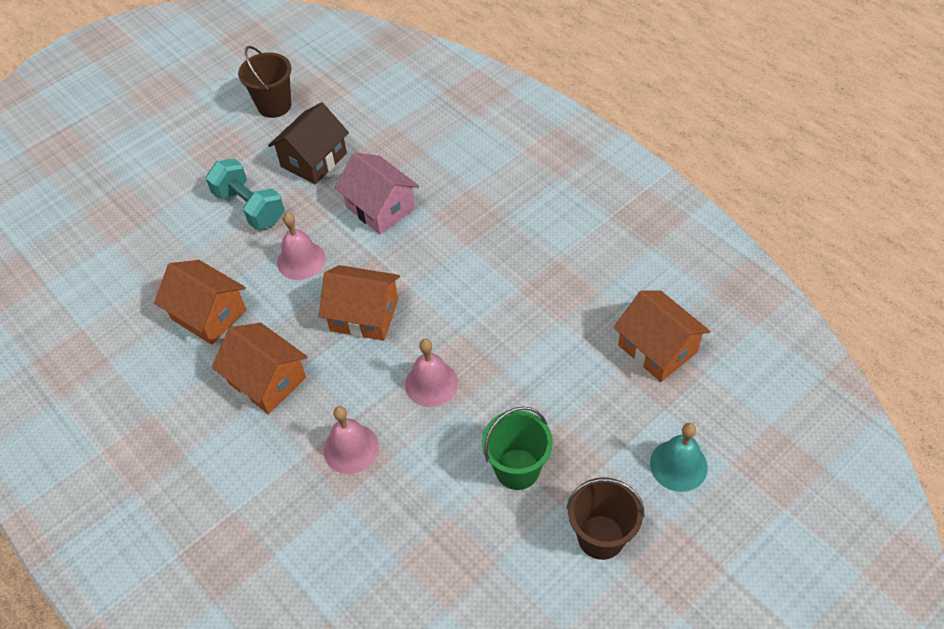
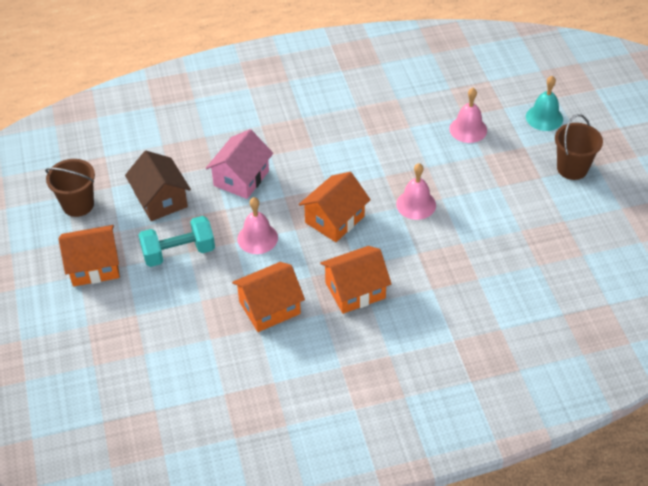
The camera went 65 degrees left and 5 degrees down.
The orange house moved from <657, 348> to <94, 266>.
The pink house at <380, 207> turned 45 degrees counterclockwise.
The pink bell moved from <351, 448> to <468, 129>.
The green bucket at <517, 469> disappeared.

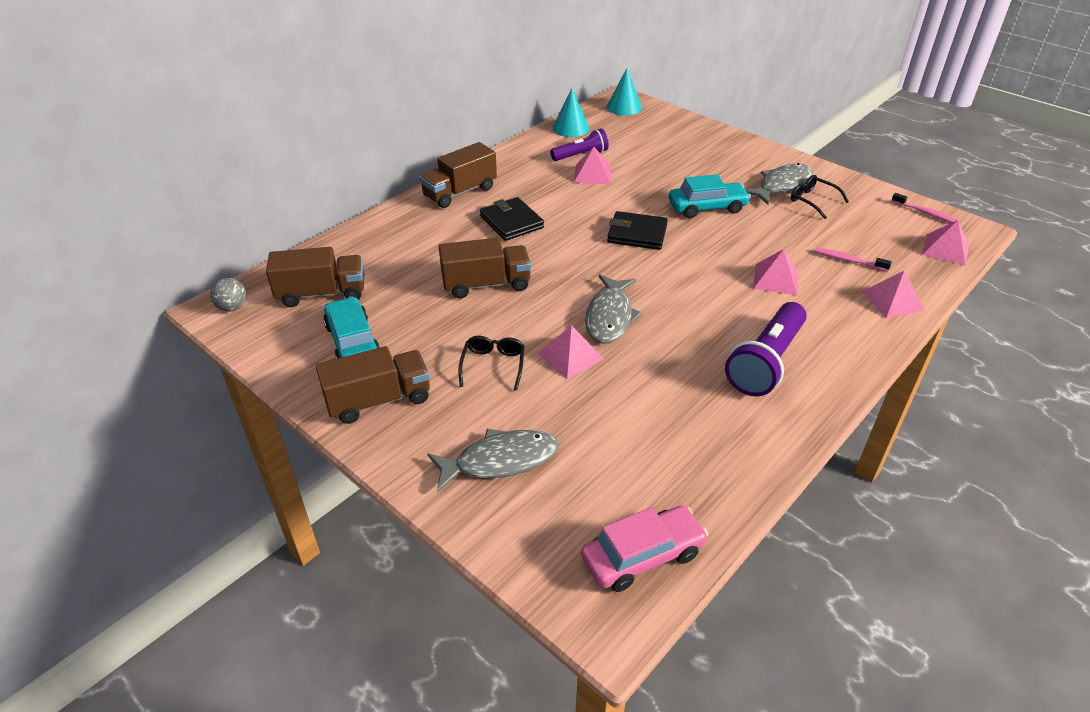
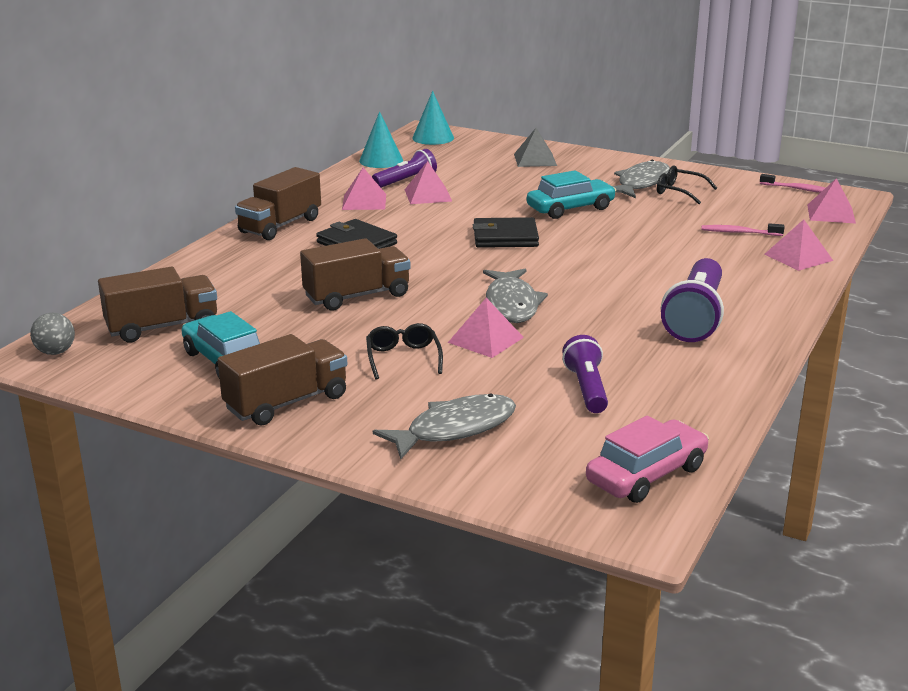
The camera went 15 degrees left and 15 degrees down.
The pink pyramid moved from <775, 279> to <364, 201>.
The grey pyramid at <535, 159> appeared.
The purple flashlight at <586, 388> appeared.

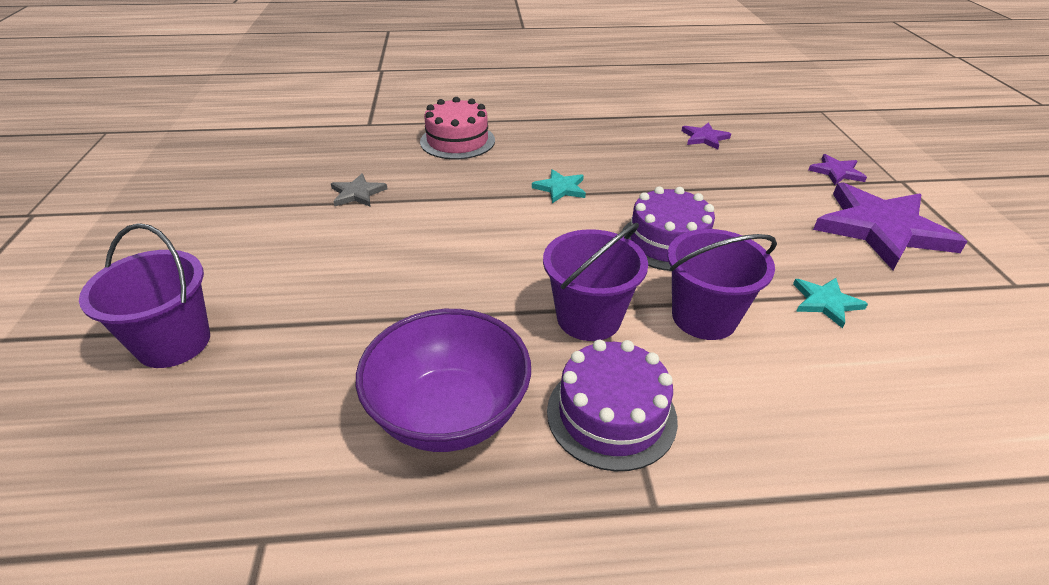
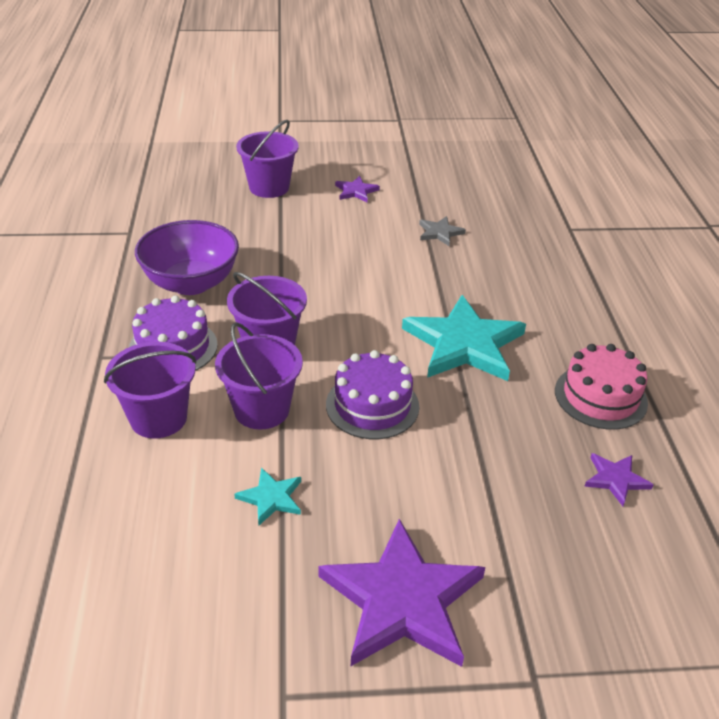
The camera went 90 degrees right and 0 degrees up.
The purple bucket at <158, 418> appeared.
The purple star moved from <836, 172> to <356, 191>.
The turquoise star at <560, 188> changed to 2.20 times the size.
The pink cake moved from <457, 141> to <600, 397>.

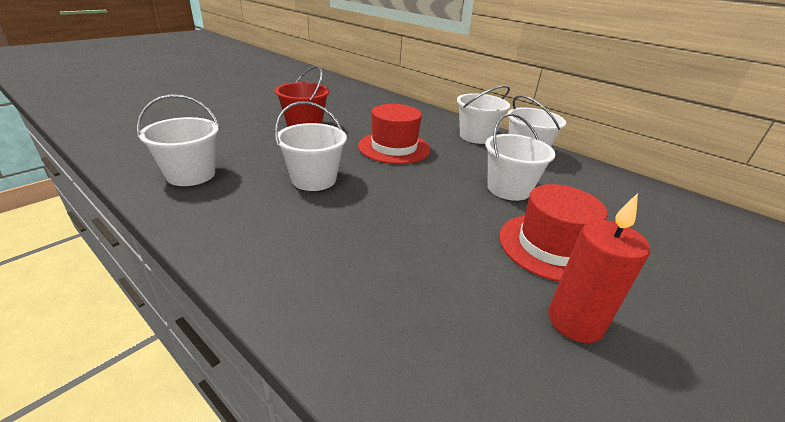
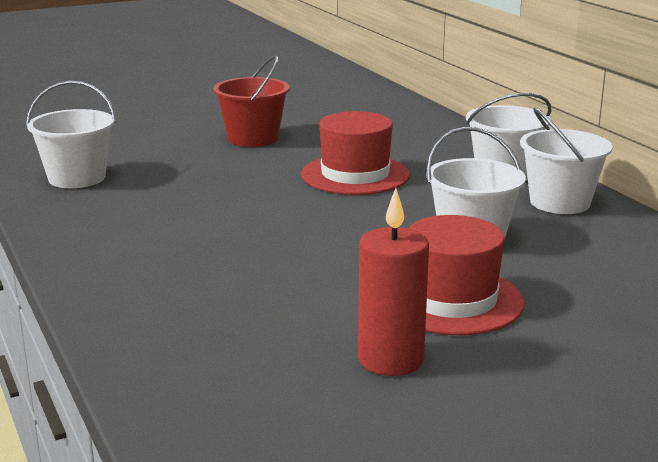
The camera went 25 degrees right and 10 degrees down.
The white bucket at <314, 179> disappeared.

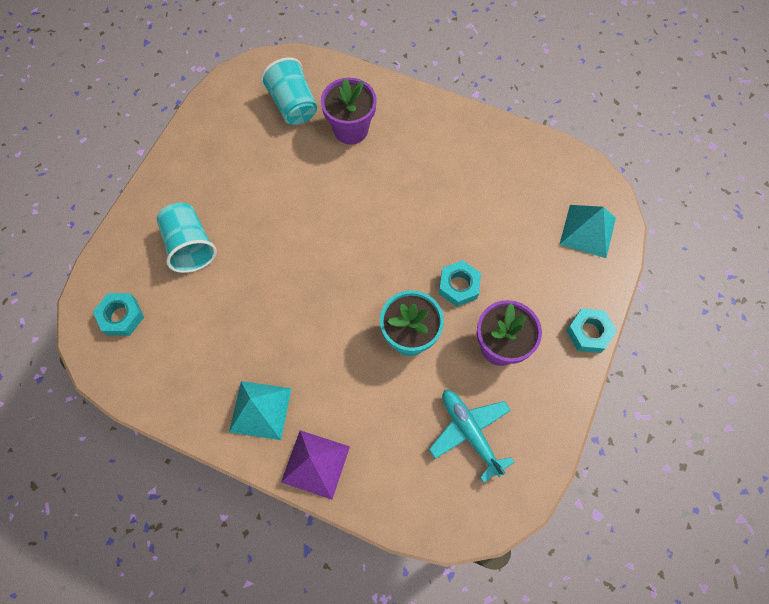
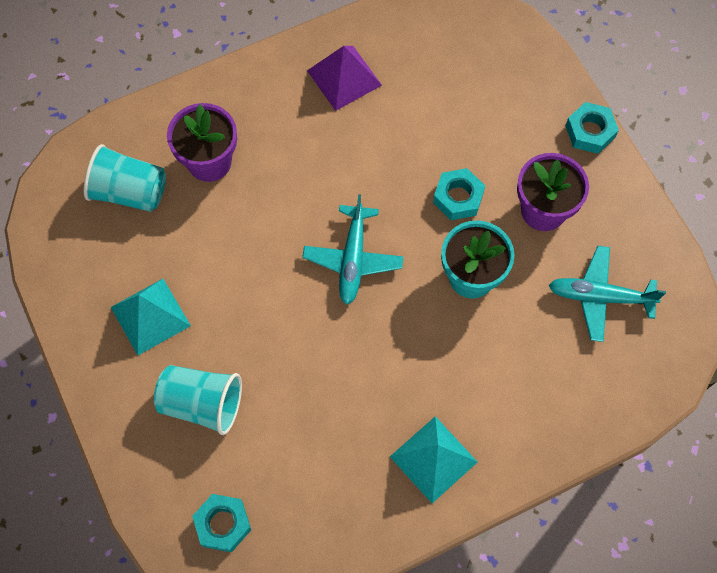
The camera went 50 degrees left and 0 degrees up.
The turquoise pyramid moved from <587, 231> to <150, 316>.
The turquoise plane at <353, 259> appeared.
The purple pyramid moved from <315, 464> to <344, 77>.

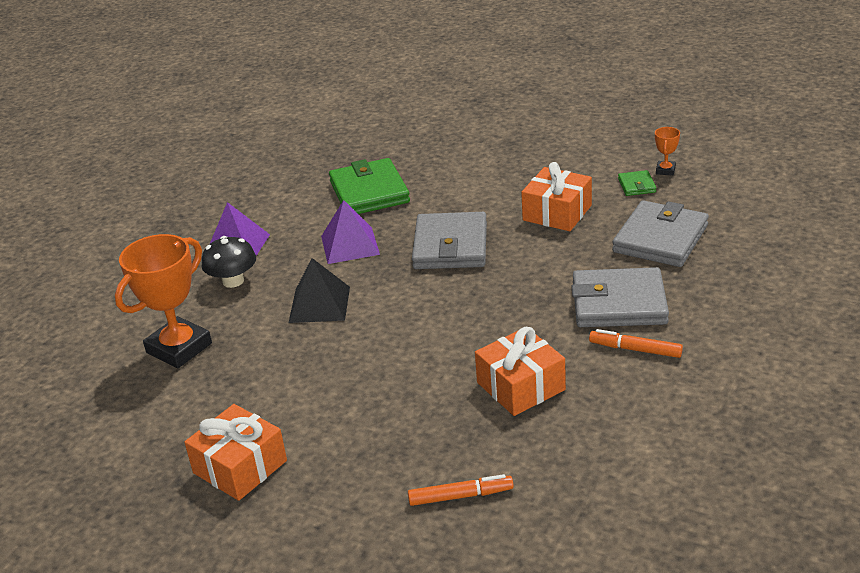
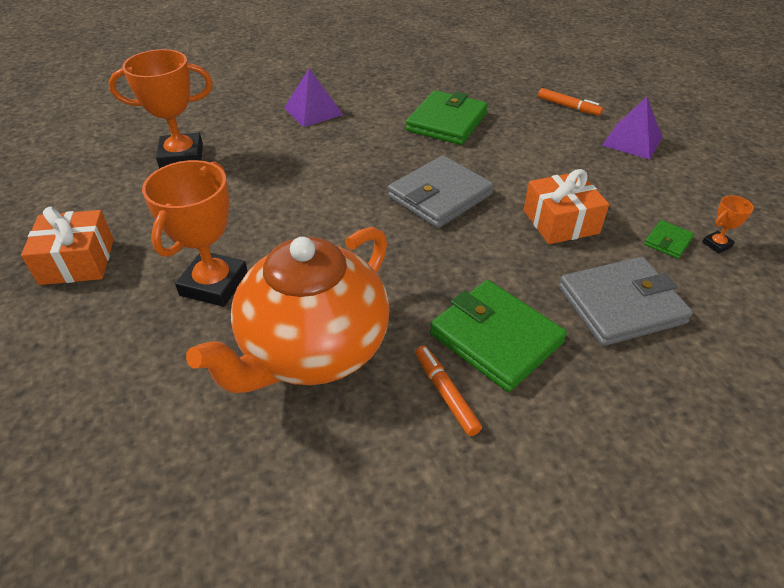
The camera went 40 degrees right and 10 degrees up.
The orange trophy at <214, 284> appeared.
The orange gift at <520, 386> was replaced by the orange teapot at <312, 349>.
The grey wallet at <619, 303> became the green wallet at <495, 338>.
The orange marker moved from <460, 496> to <568, 107>.
The purple pyramid moved from <350, 245> to <632, 141>.
The black mushroom at <233, 281> disappeared.
The black pyramid at <319, 304> disappeared.

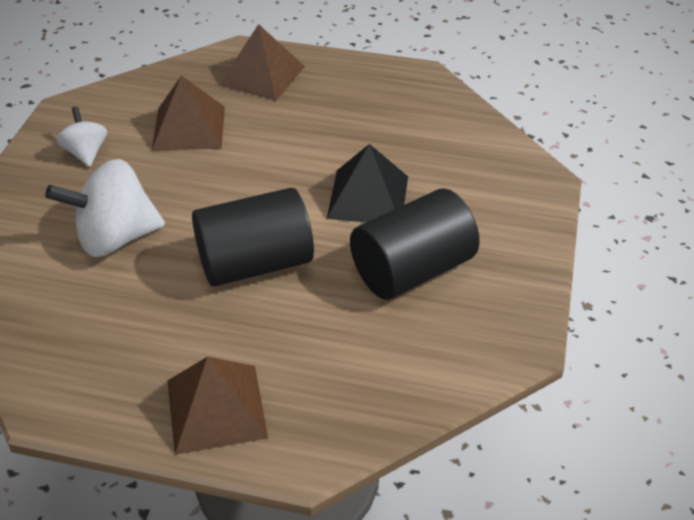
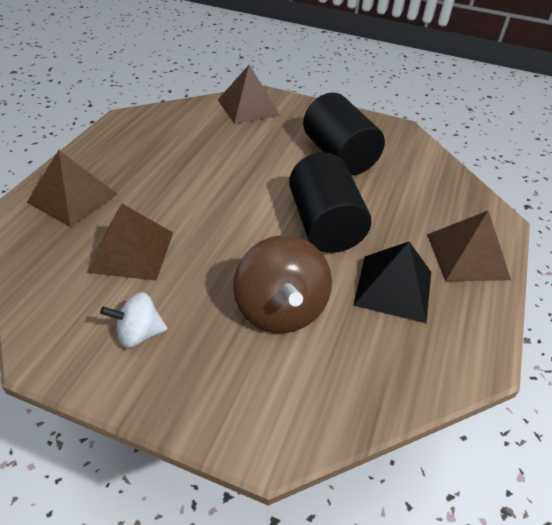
The camera went 85 degrees left and 0 degrees up.
The brown pyramid at <248, 107> appeared.
The white spinning top at <115, 238> became the brown spinning top at <280, 310>.
The black pyramid moved from <368, 197> to <393, 288>.

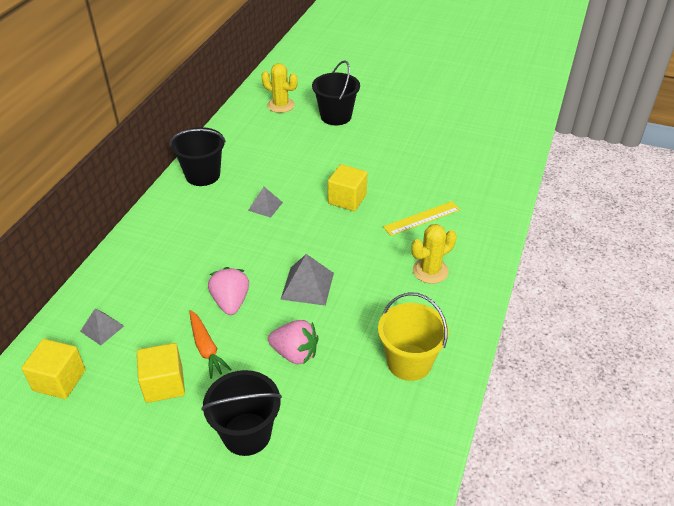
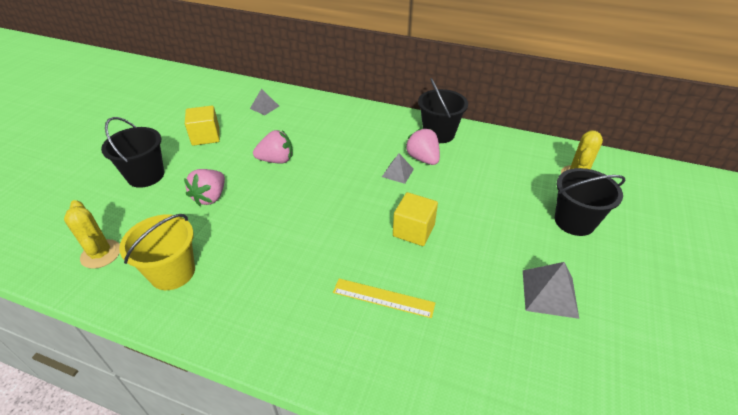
The camera went 90 degrees right and 0 degrees up.
The yellow cactus moved from <430, 271> to <101, 254>.
The yellow ruler at <422, 218> turned 45 degrees counterclockwise.
The pink strawberry at <423, 159> appeared.
The grey pyramid moved from <307, 286> to <549, 293>.
The yellow cube at <59, 380> disappeared.
The orange carrot at <206, 348> disappeared.

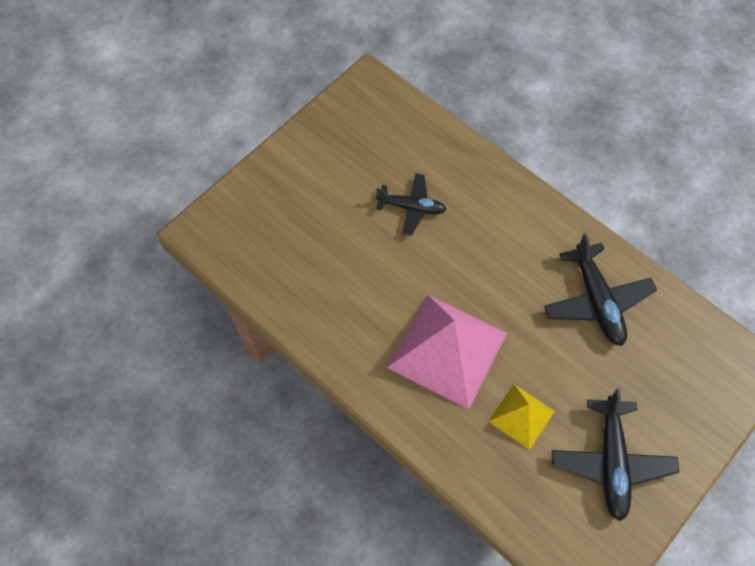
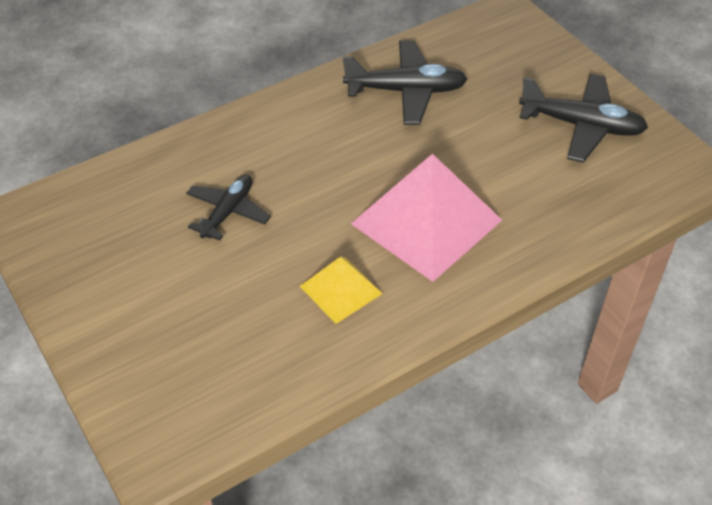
The camera went 75 degrees left and 15 degrees down.
The yellow pyramid moved from <521, 416> to <341, 289>.

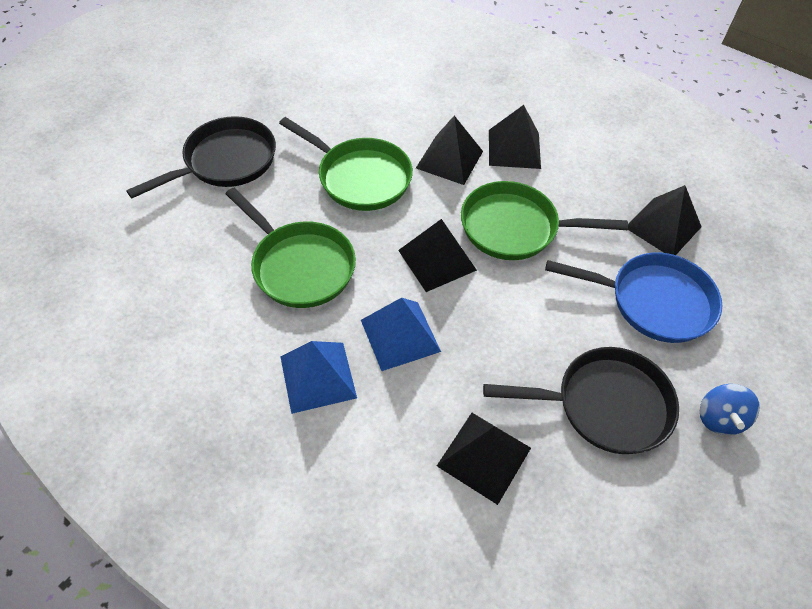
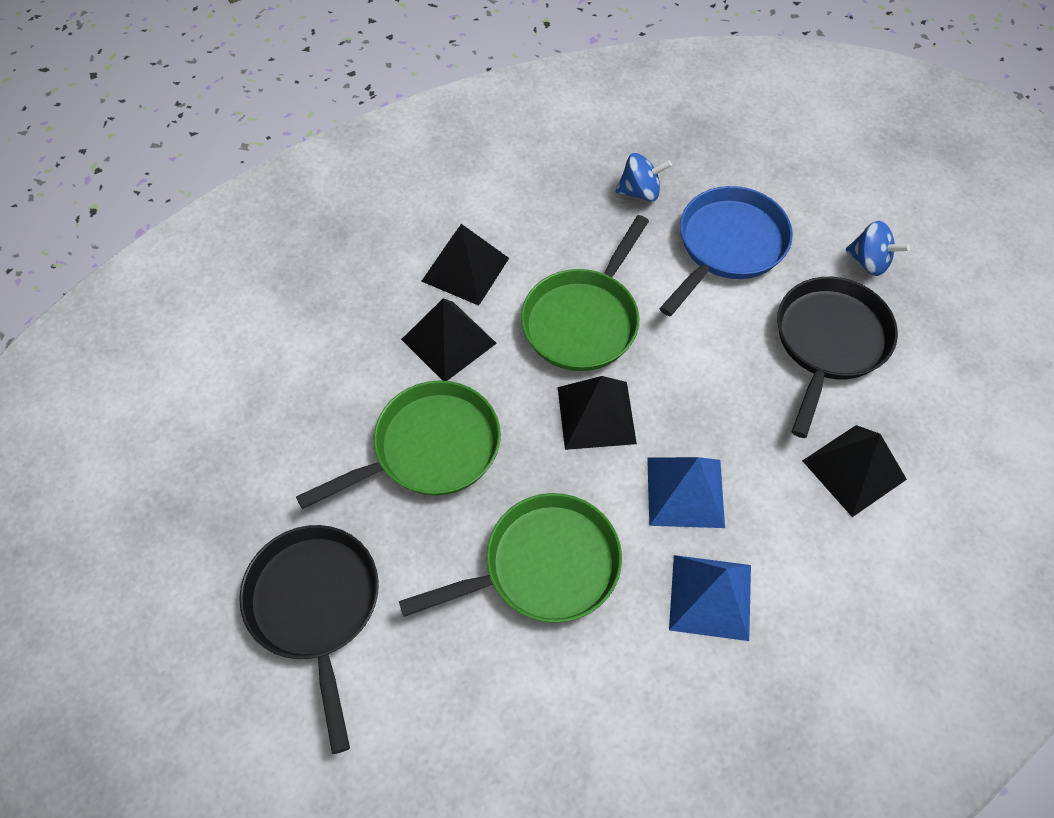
The camera went 65 degrees left and 5 degrees up.
The black pyramid at <662, 227> was replaced by the blue spinning top at <640, 192>.

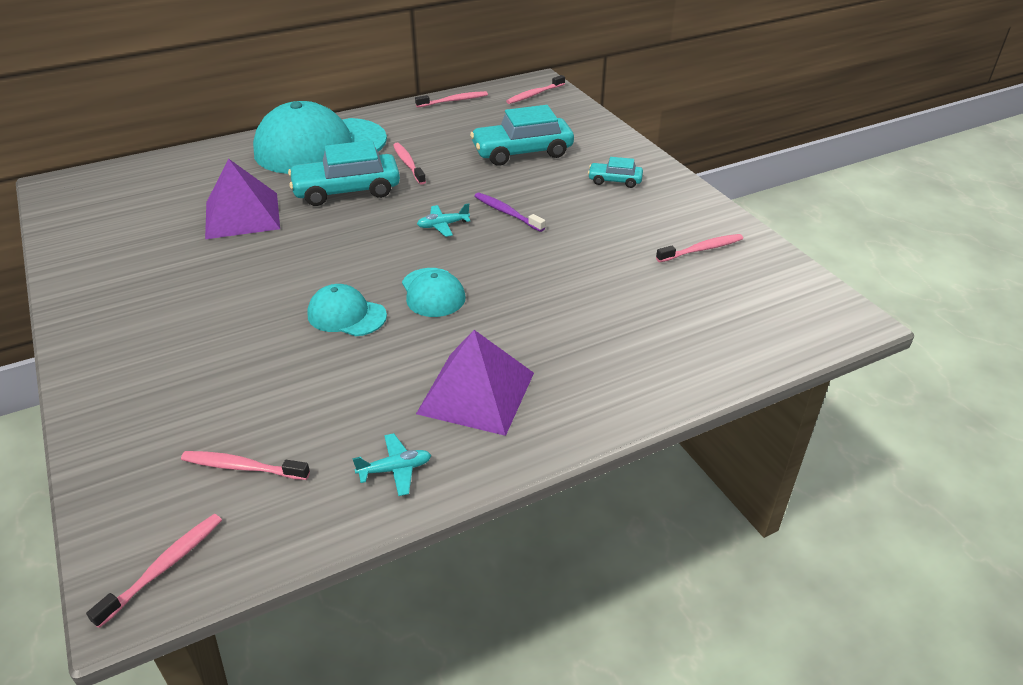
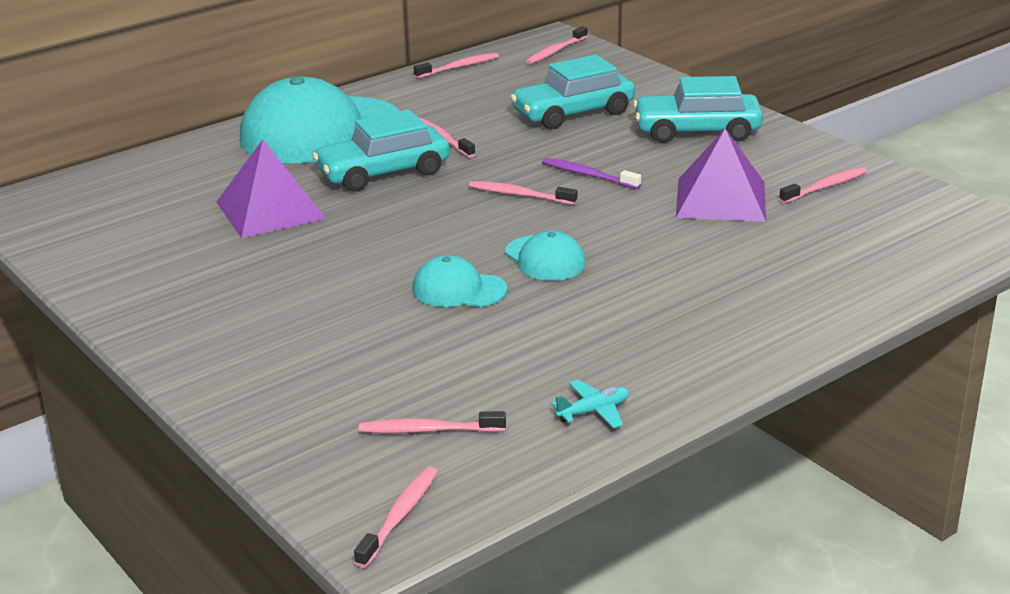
The camera went 10 degrees left and 10 degrees down.
The turquoise plane at <443, 225> was replaced by the pink toothbrush at <519, 195>.
The turquoise car at <615, 181> changed to 1.94 times the size.
The purple pyramid moved from <476, 393> to <720, 199>.

